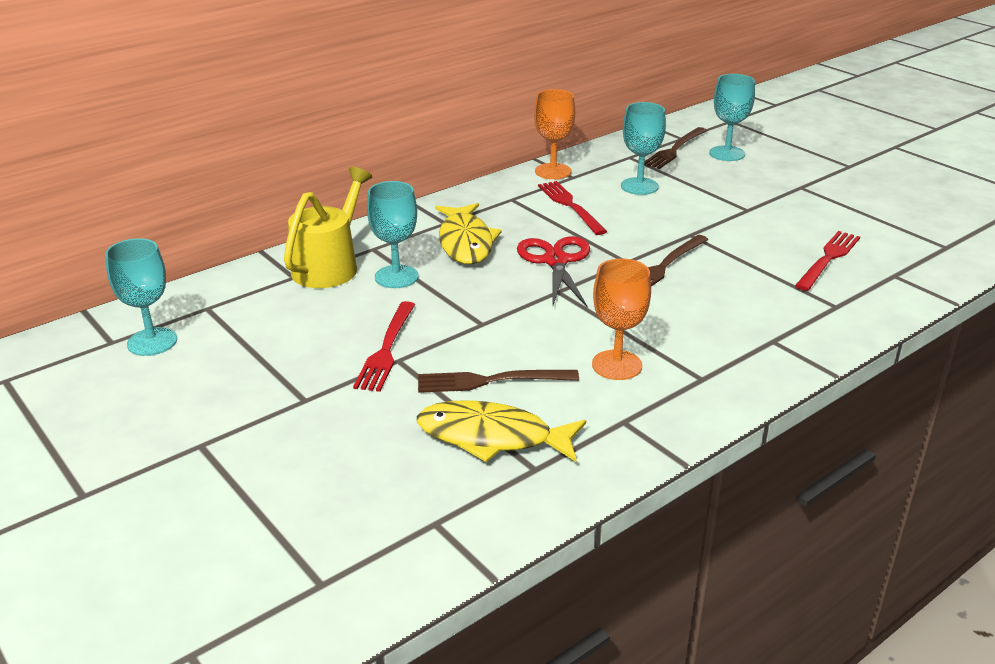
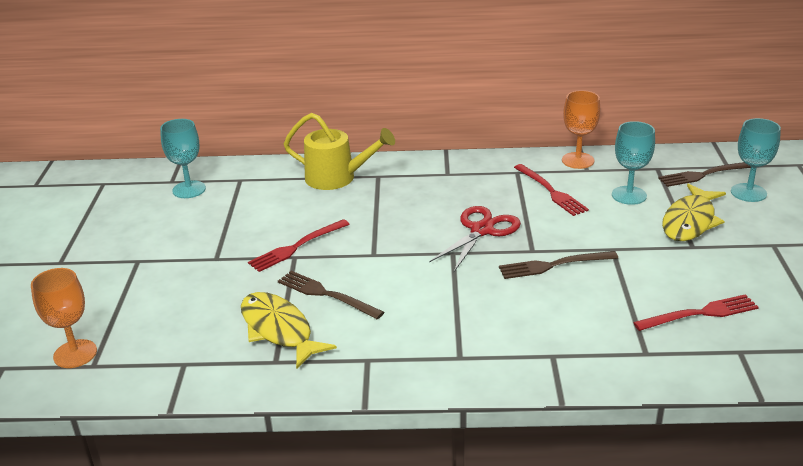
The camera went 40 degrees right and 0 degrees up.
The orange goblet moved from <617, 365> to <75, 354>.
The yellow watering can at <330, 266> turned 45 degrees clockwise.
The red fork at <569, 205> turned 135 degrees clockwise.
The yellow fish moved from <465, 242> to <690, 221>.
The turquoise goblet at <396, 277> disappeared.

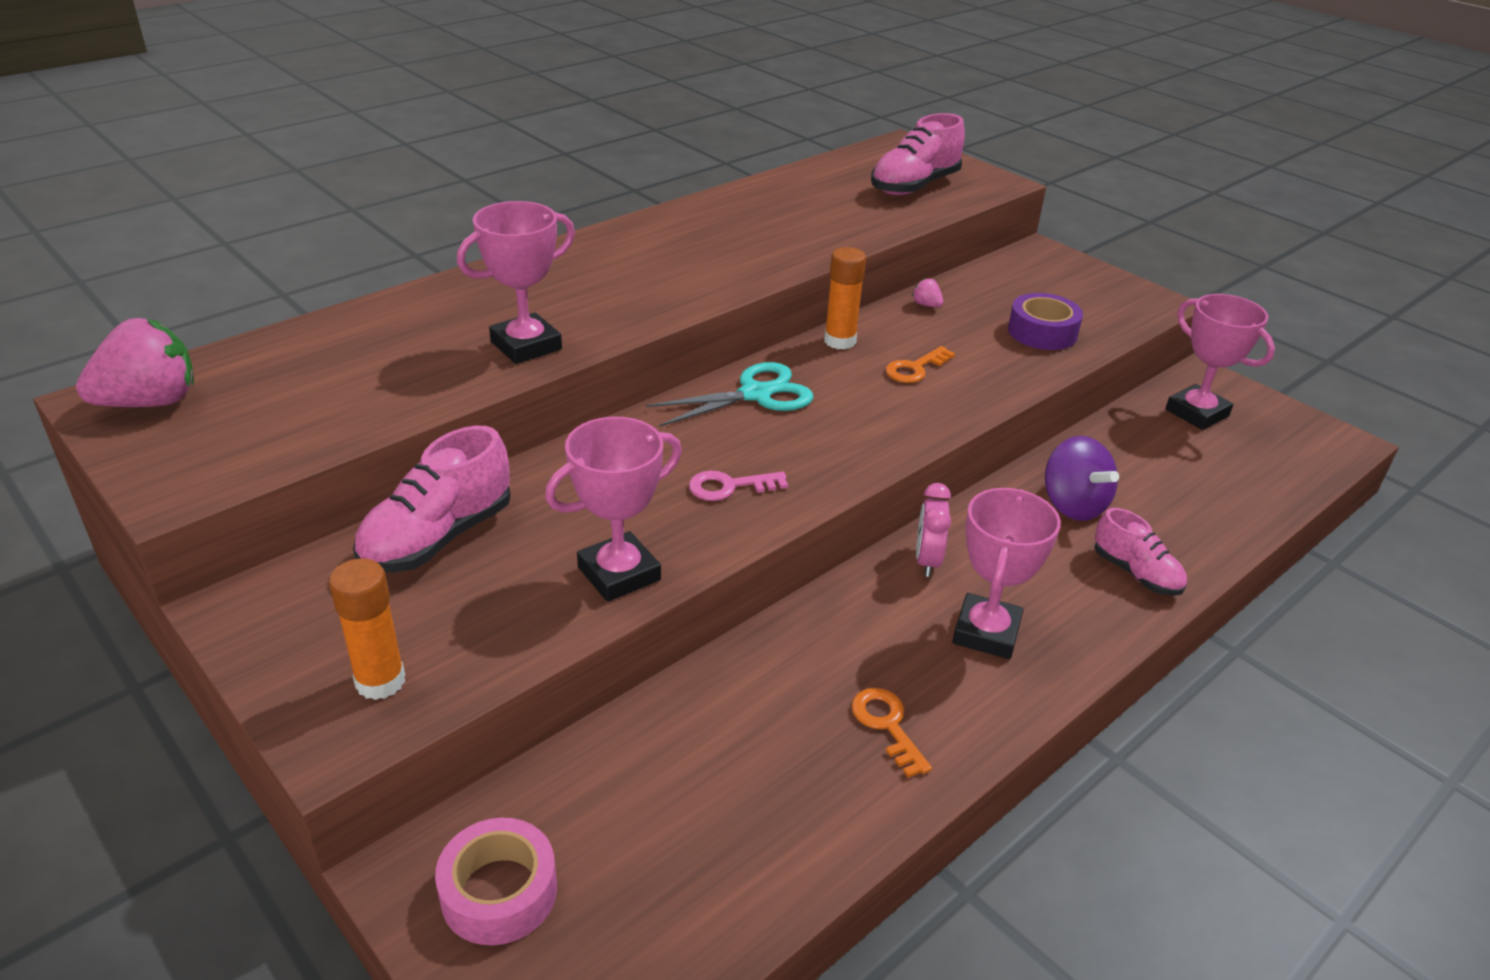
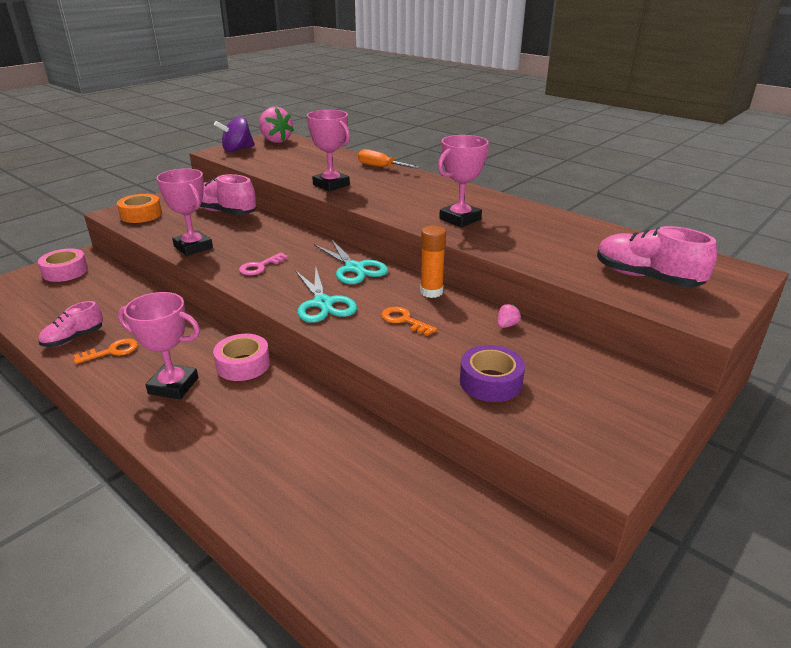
The camera went 85 degrees right and 5 degrees down.
The pink shoe moved from <1136, 573> to <74, 338>.
The orange glue stick at <380, 681> was replaced by the orange tape at <141, 215>.
The pink clock at <927, 561> was replaced by the pink tape at <243, 364>.
The purple spinning top moved from <1073, 505> to <237, 150>.
The pink key at <730, 486> turned 120 degrees counterclockwise.
The turquoise scissors at <323, 303> appeared.
The orange screwdriver at <380, 167> appeared.
The pink trophy moved from <1196, 413> to <460, 219>.

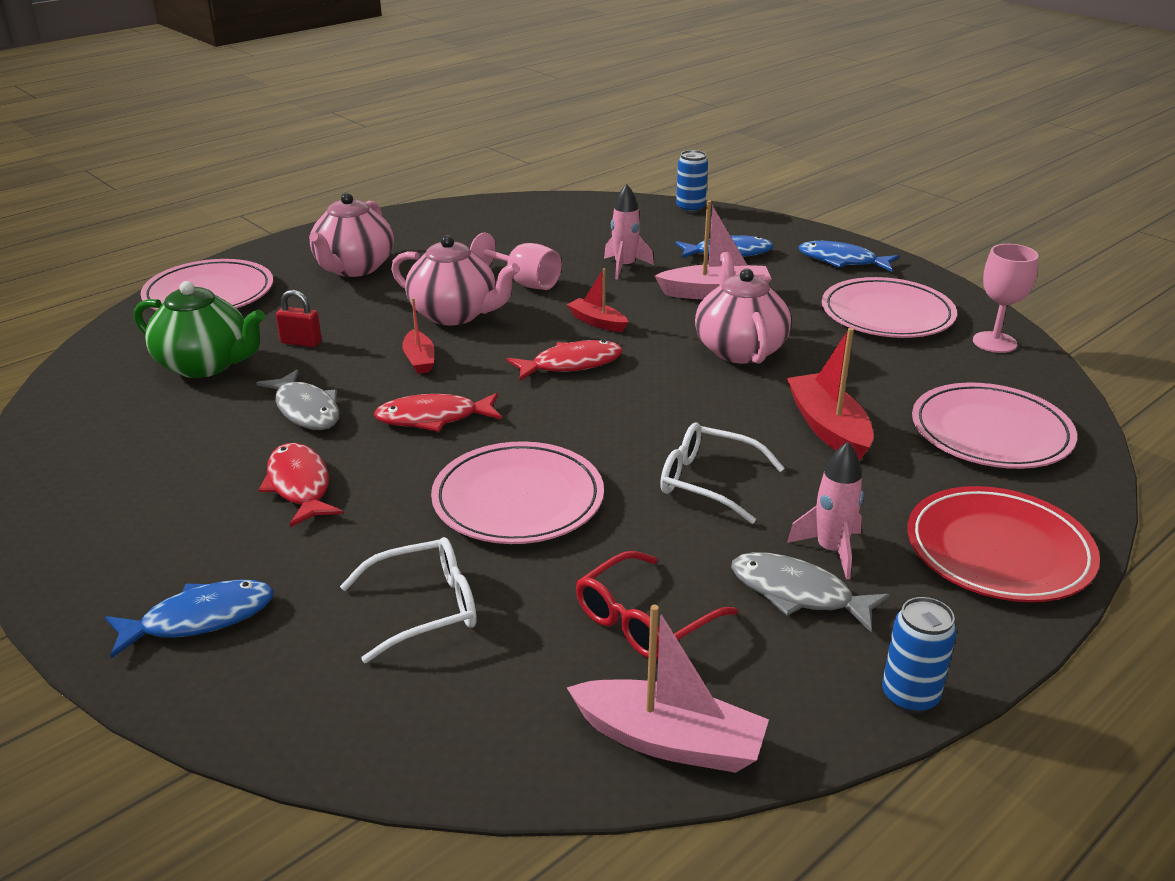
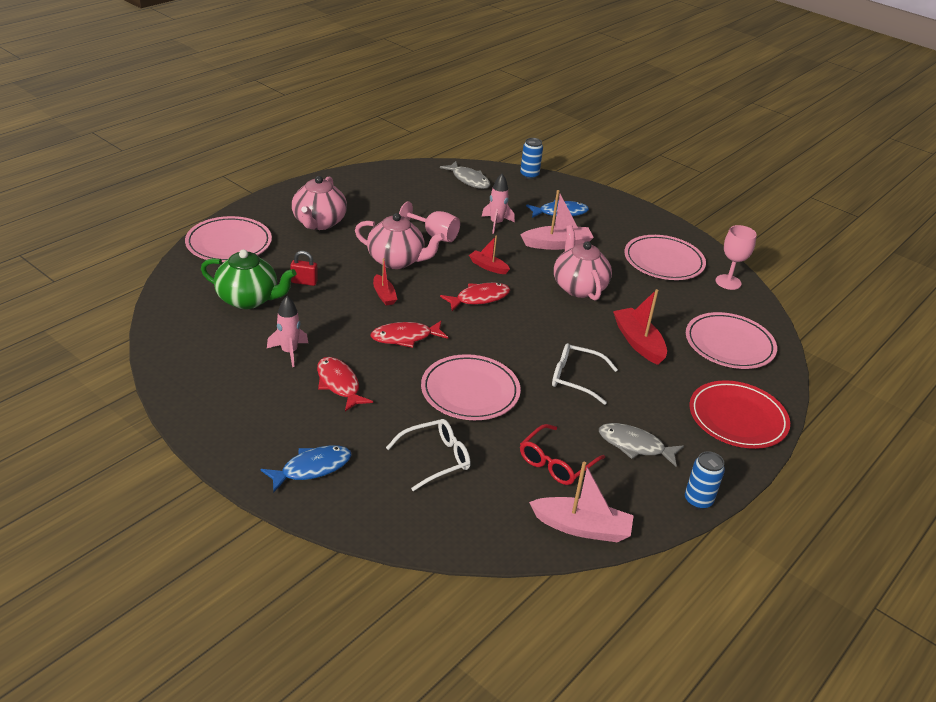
The camera went 10 degrees left and 5 degrees up.
The pink rocket moved from <831, 550> to <289, 352>.
The grey fish moved from <306, 410> to <469, 180>.
The blue fish at <842, 261> disappeared.

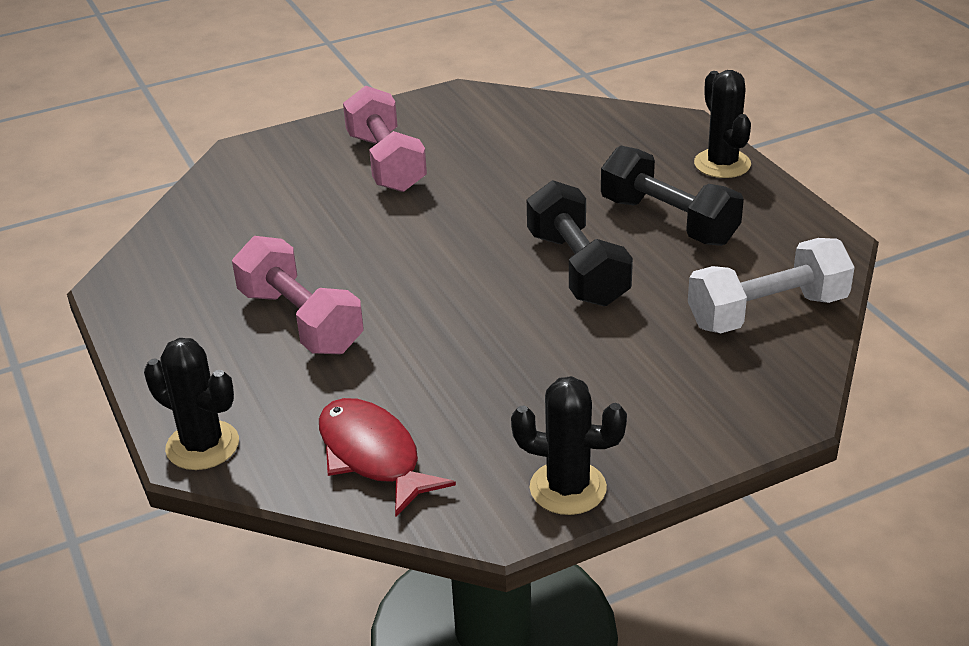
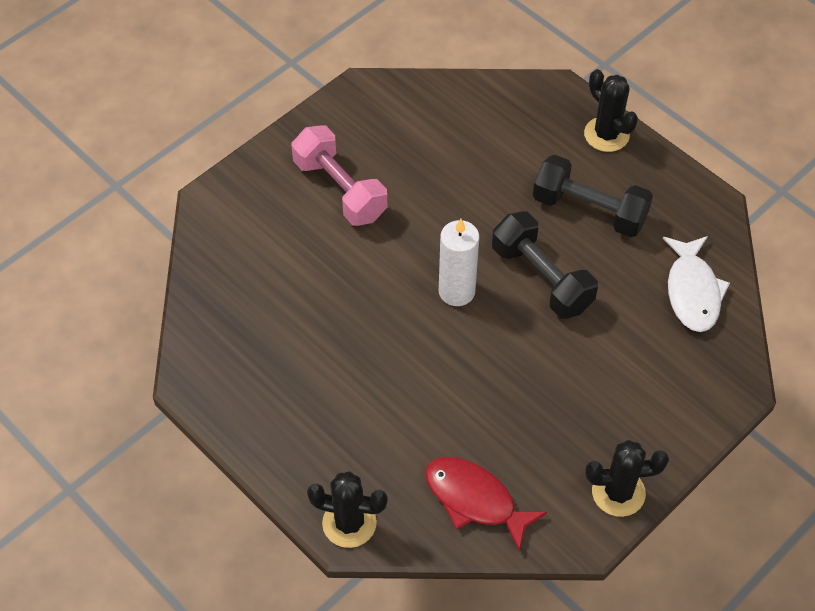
The camera went 20 degrees left and 20 degrees up.
The white candle at <456, 291> appeared.
The white dumbbell at <767, 312> was replaced by the white fish at <692, 292>.
The pink dumbbell at <300, 321> disappeared.

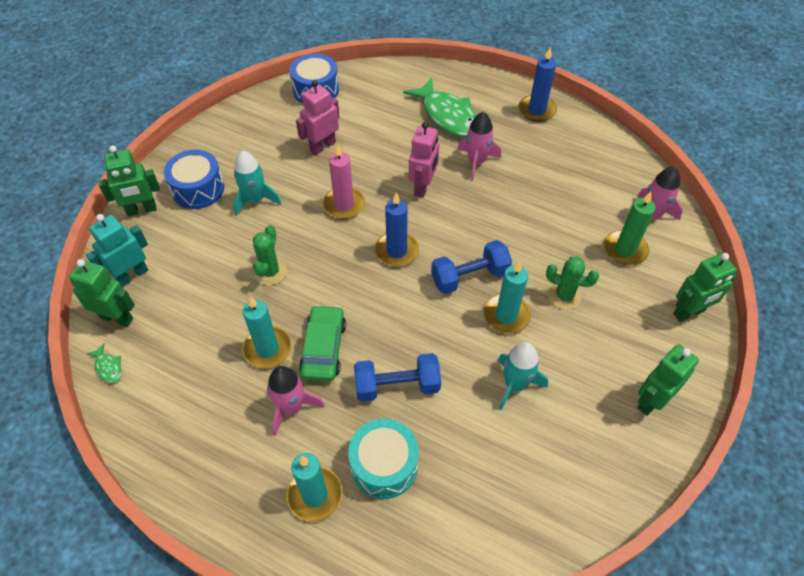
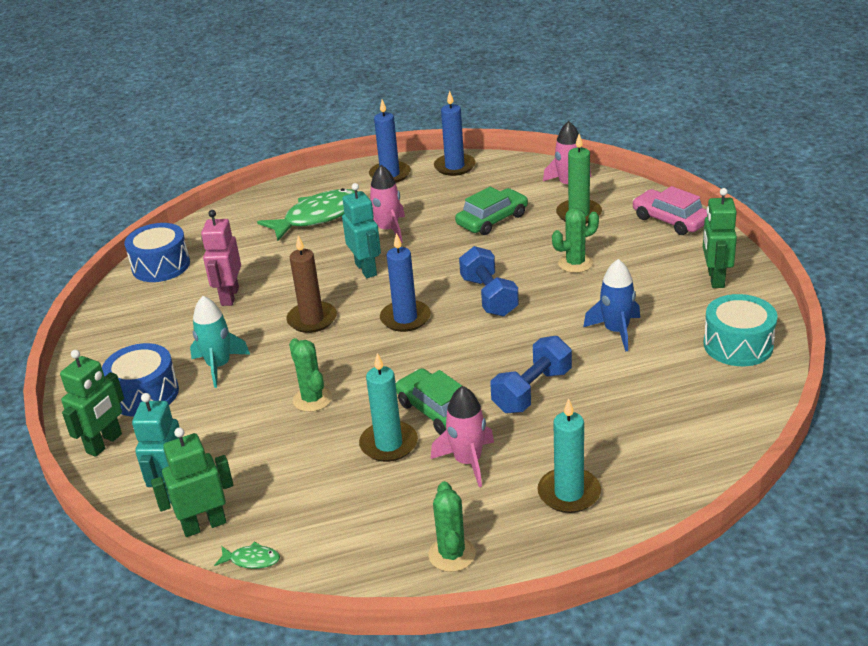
The camera went 40 degrees left and 20 degrees down.
The green fish at <448, 116> turned 45 degrees counterclockwise.
The pink candle at <344, 205> became the brown candle at <312, 319>.
The pink robot at <423, 187> became the turquoise robot at <366, 269>.
The green cactus at <452, 554> appeared.
The blue candle at <454, 167> appeared.
The green car at <492, 220> appeared.
The blue dumbbell at <469, 277> turned 45 degrees counterclockwise.
The turquoise rocket at <515, 385> became the blue rocket at <616, 331>.
The green robot at <689, 312> was replaced by the pink car at <670, 220>.
The turquoise drum moved from <384, 465> to <738, 345>.
The turquoise candle at <506, 315> disappeared.

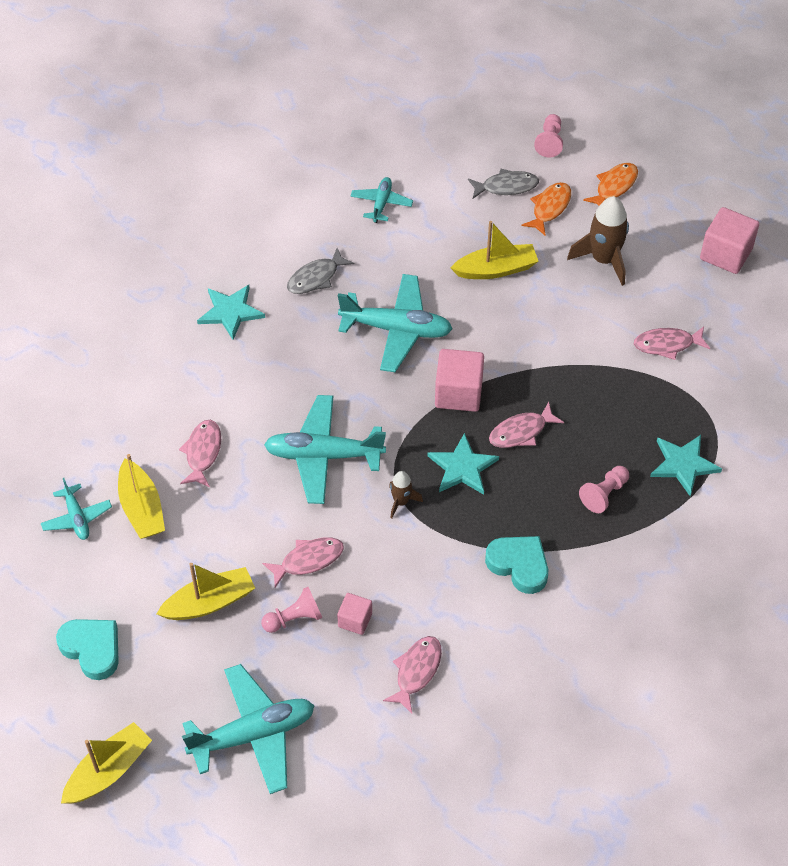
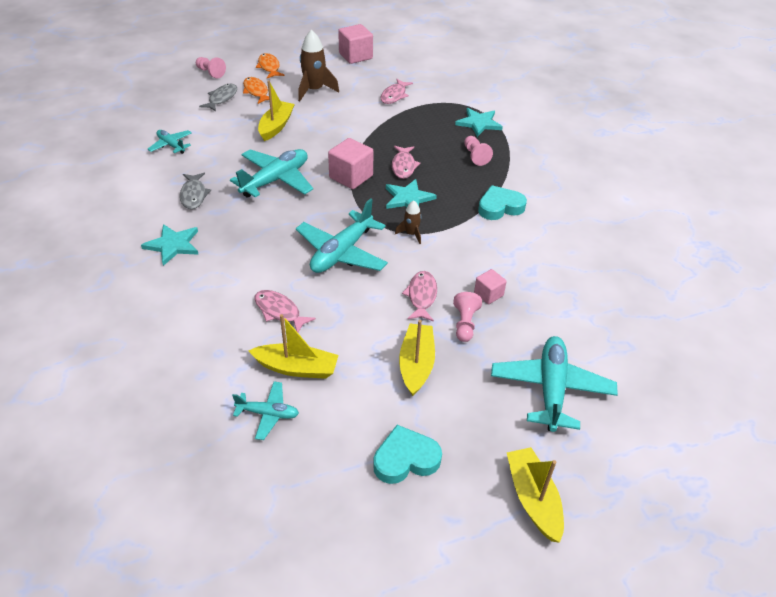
The camera went 60 degrees left and 10 degrees down.
The pink fish at <416, 671> disappeared.

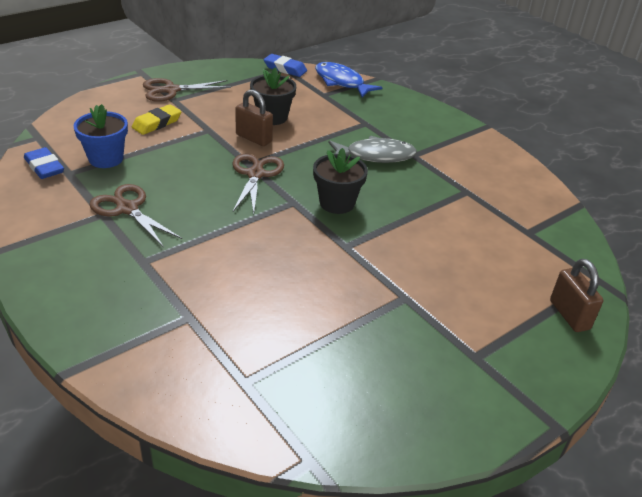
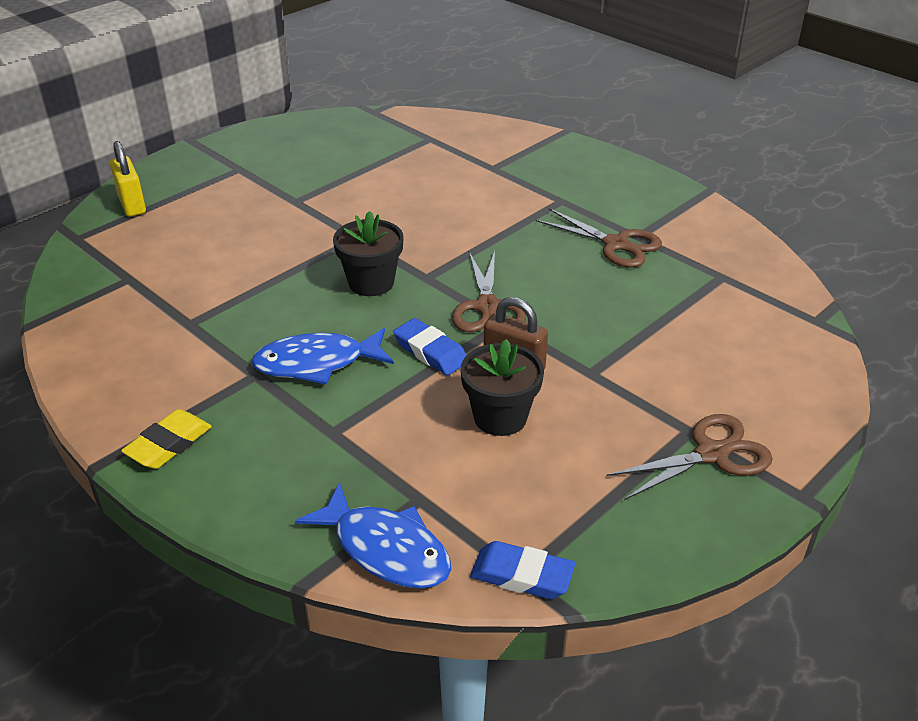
The camera went 175 degrees right and 0 degrees up.
The brown padlock at <569, 315> became the yellow padlock at <132, 205>.
The yellow eraser moved from <157, 123> to <169, 444>.
The grey fish at <376, 156> became the blue fish at <317, 363>.
The blue eraser moved from <44, 167> to <430, 352>.
The blue flower pot at <106, 159> disappeared.

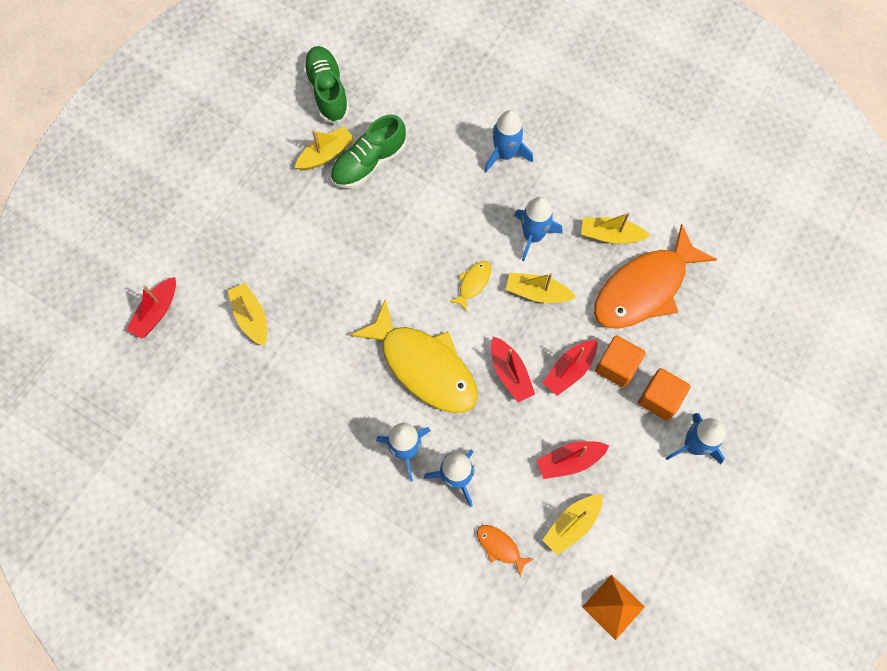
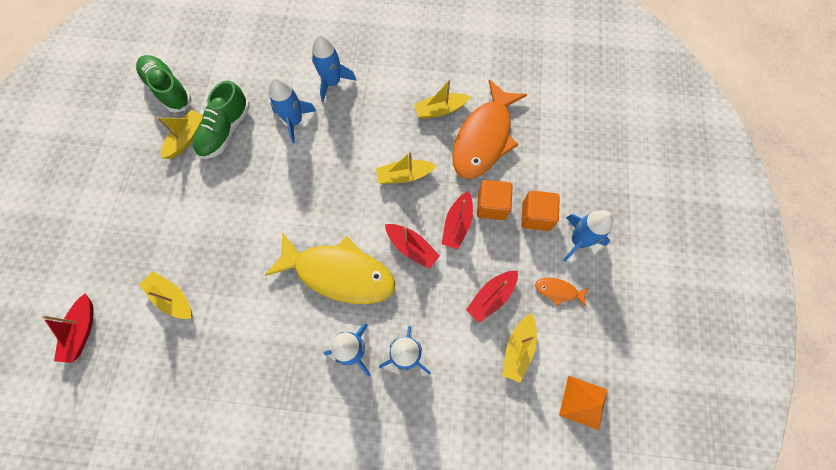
The camera went 25 degrees left and 0 degrees up.
The blue rocket moved from <533, 236> to <294, 121>.
The orange fish moved from <500, 547> to <558, 291>.
The yellow fish at <473, 283> disappeared.

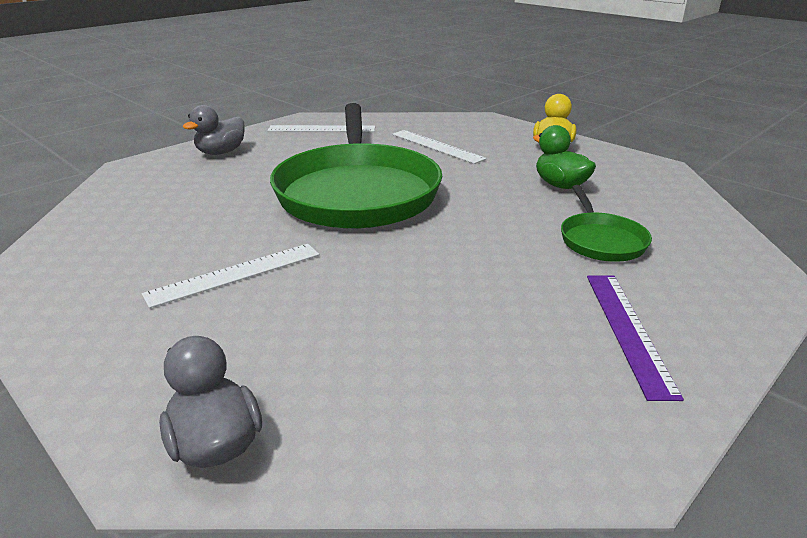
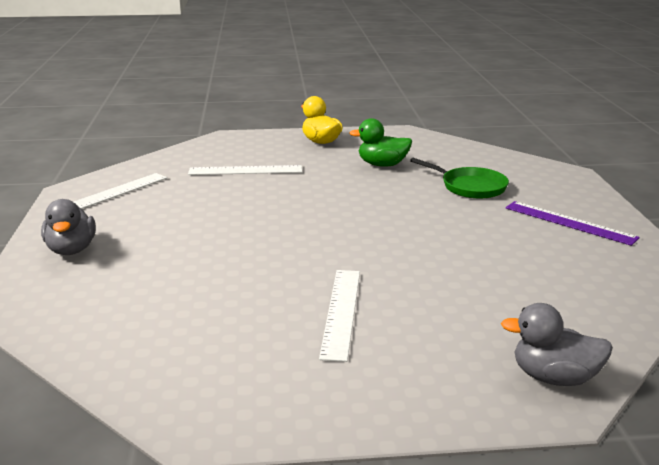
The camera went 50 degrees left and 5 degrees down.
The green pan at <357, 192> disappeared.

